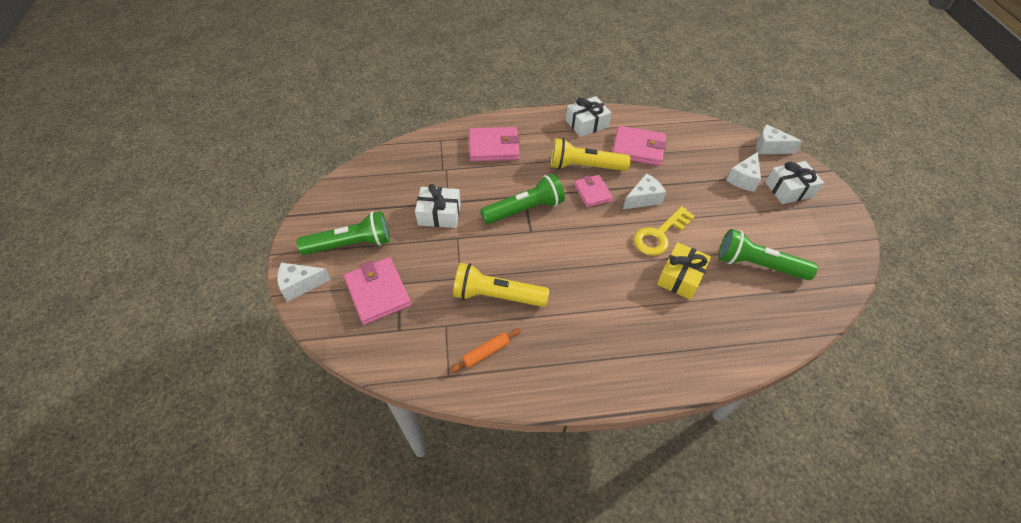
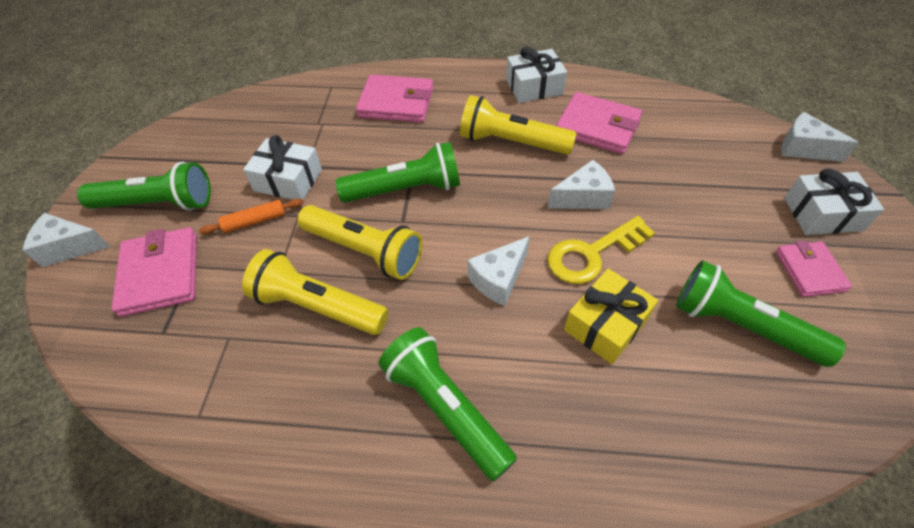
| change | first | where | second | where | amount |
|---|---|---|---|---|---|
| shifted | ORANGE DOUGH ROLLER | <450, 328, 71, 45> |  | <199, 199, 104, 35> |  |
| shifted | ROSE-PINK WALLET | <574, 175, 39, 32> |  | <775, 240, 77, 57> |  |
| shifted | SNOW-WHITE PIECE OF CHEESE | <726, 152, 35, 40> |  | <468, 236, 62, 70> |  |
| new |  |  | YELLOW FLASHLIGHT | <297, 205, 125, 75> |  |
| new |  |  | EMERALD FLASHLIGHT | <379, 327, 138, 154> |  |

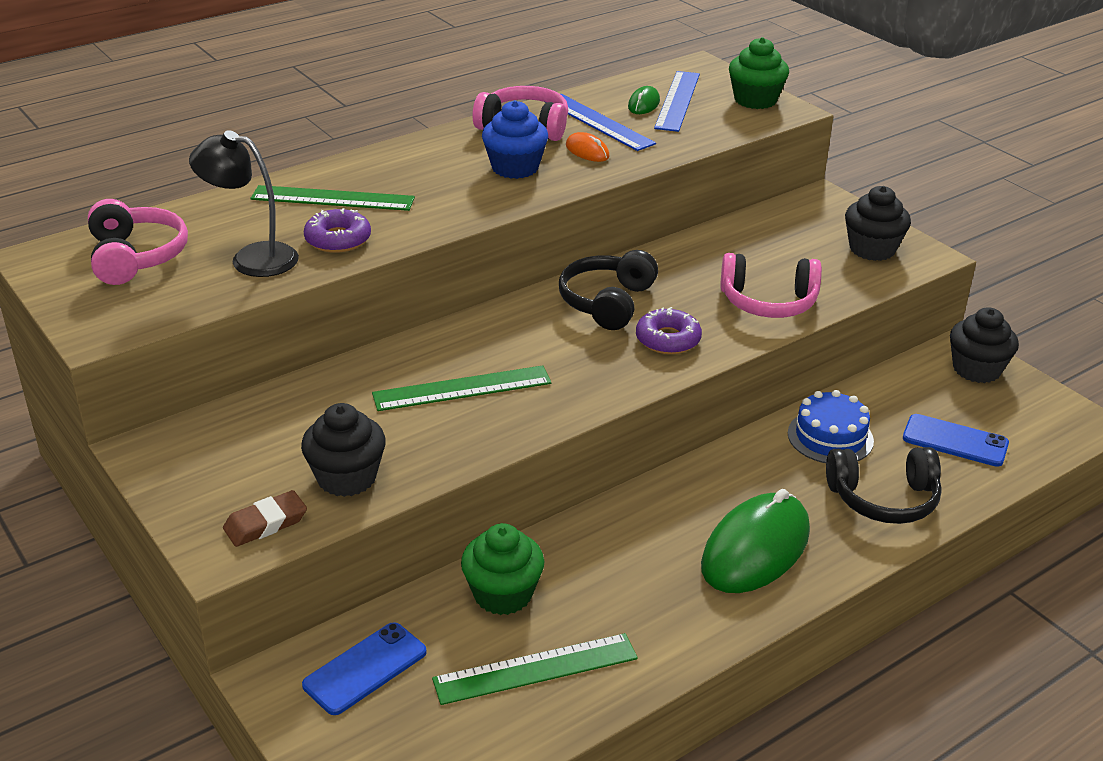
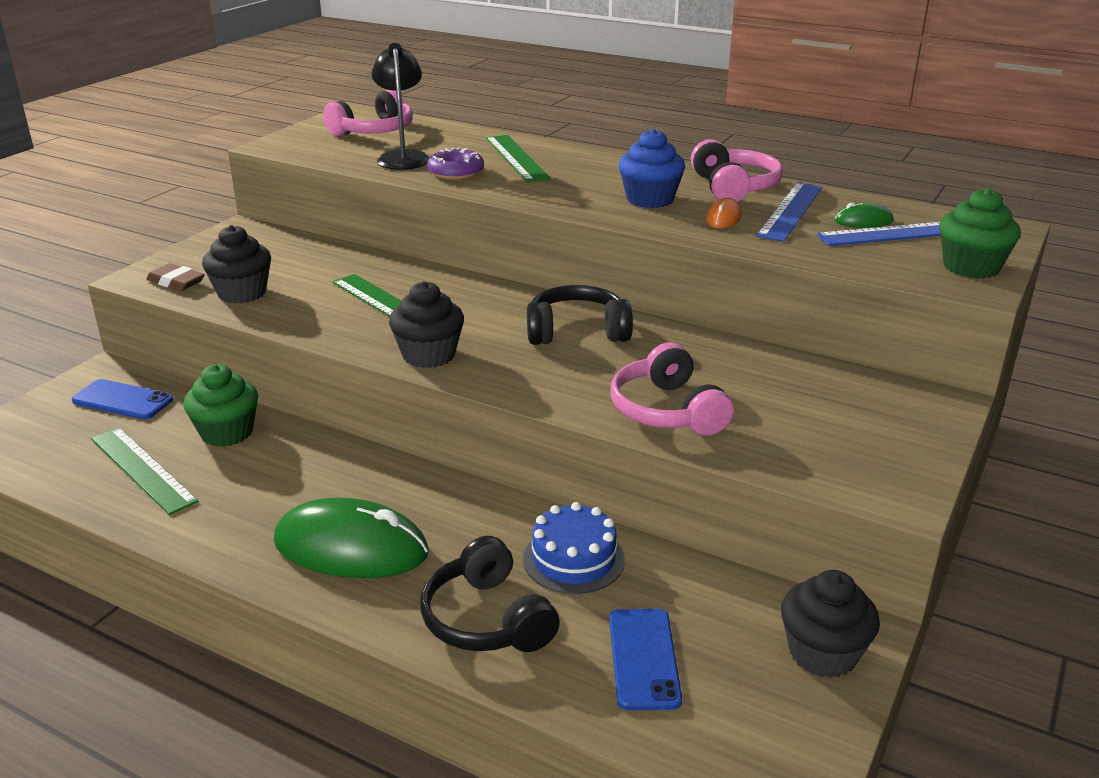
| change | first | where | second | where | amount |
|---|---|---|---|---|---|
| gone | PURPLE GLAZED DONUT | <636, 307, 66, 47> |  |  |  |
| shifted | JET-BLACK FAIRY CAKE | <845, 186, 66, 75> |  | <389, 281, 75, 87> |  |

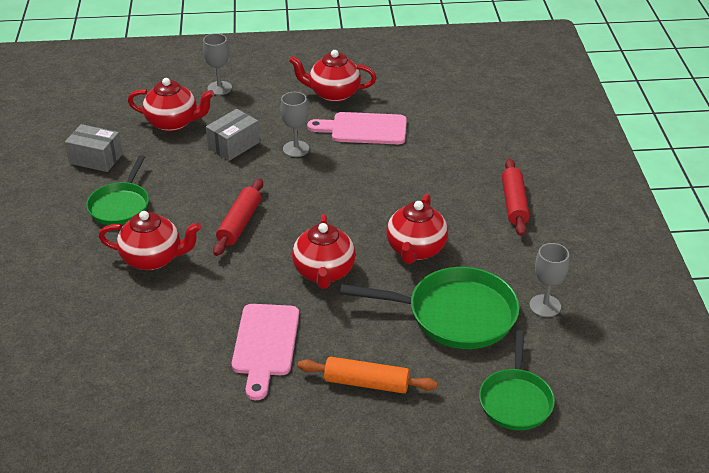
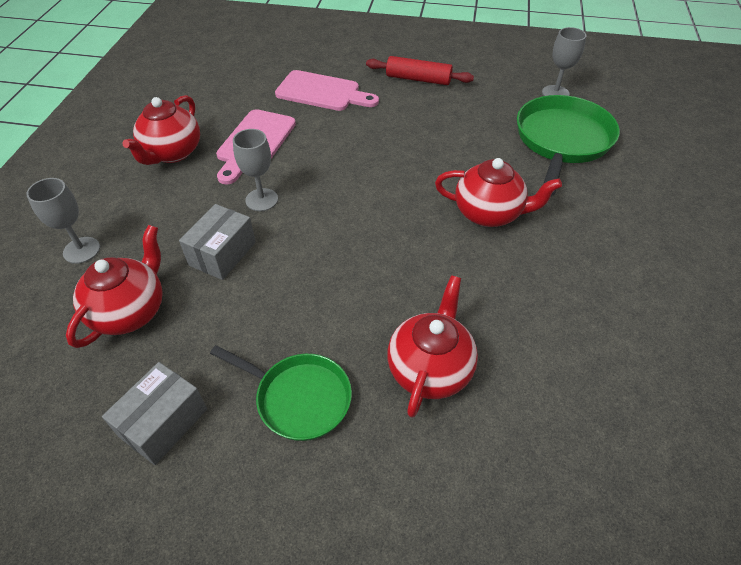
| change | first | where | second | where | amount |
|---|---|---|---|---|---|
| rotated | GRAY PARCEL | <206, 109, 54, 52> |  | <179, 204, 77, 76> | 60 degrees clockwise |
| gone | SCARLET DOUGH ROLLER | <213, 178, 50, 78> |  |  |  |
| shifted | ROSE-PINK CHOPPING BOARD | <232, 304, 67, 96> |  | <275, 70, 104, 41> |  |
| gone | ORANGE DOUGH ROLLER | <298, 356, 139, 38> |  |  |  |
| gone | SCARLET TEAPOT | <386, 194, 62, 70> |  |  |  |
| gone | EMERALD PAN | <479, 330, 76, 100> |  |  |  |

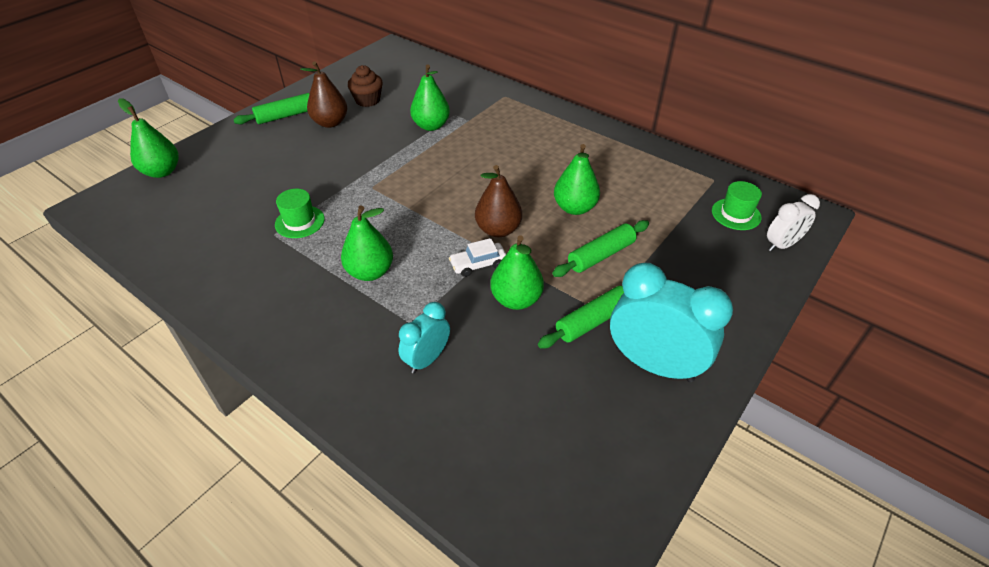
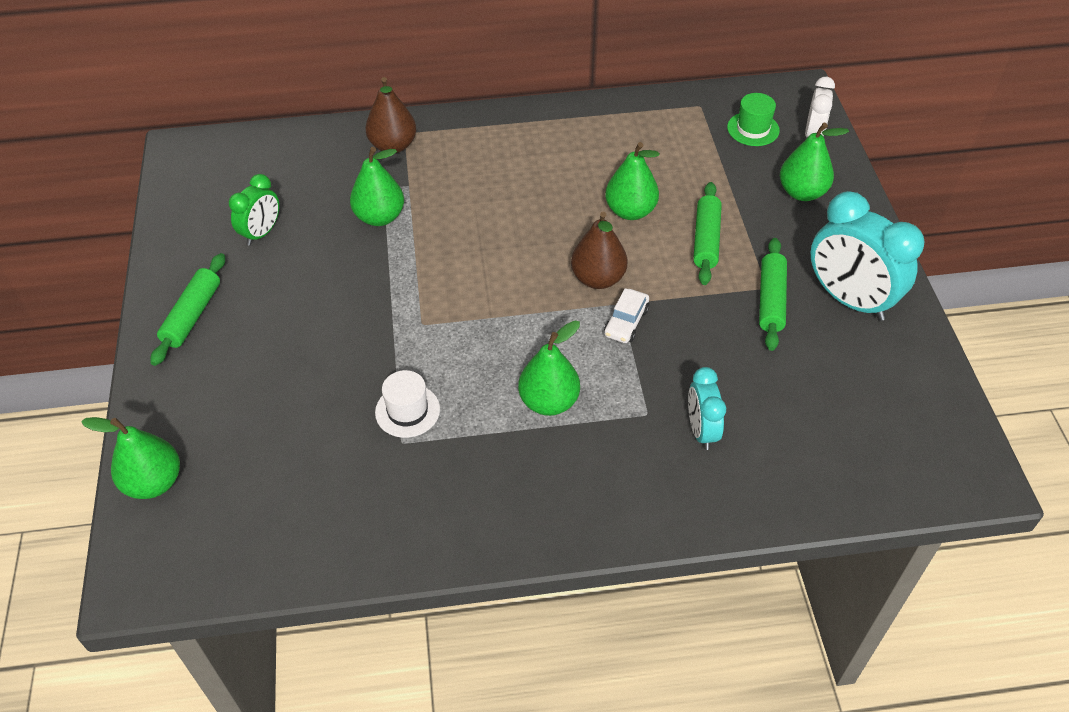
| change | first | where | second | where | amount |
|---|---|---|---|---|---|
| repainted | EMERALD HAT | <275, 189, 50, 49> | SNOW-WHITE HAT | <375, 370, 65, 68> |  |
| shifted | BROWN TOY PEAR | <300, 61, 47, 67> |  | <365, 77, 51, 76> |  |
| swapped | BROWN FAIRY CAKE | <348, 65, 35, 42> | EMERALD BEDSIDE CLOCK | <229, 174, 50, 72> |  |
| shifted | EMERALD TOY PEAR | <490, 235, 54, 75> |  | <780, 123, 69, 78> |  |
| rotated | TEAL BEDSIDE CLOCK | <610, 263, 123, 119> |  | <811, 191, 114, 130> | 120 degrees counterclockwise |

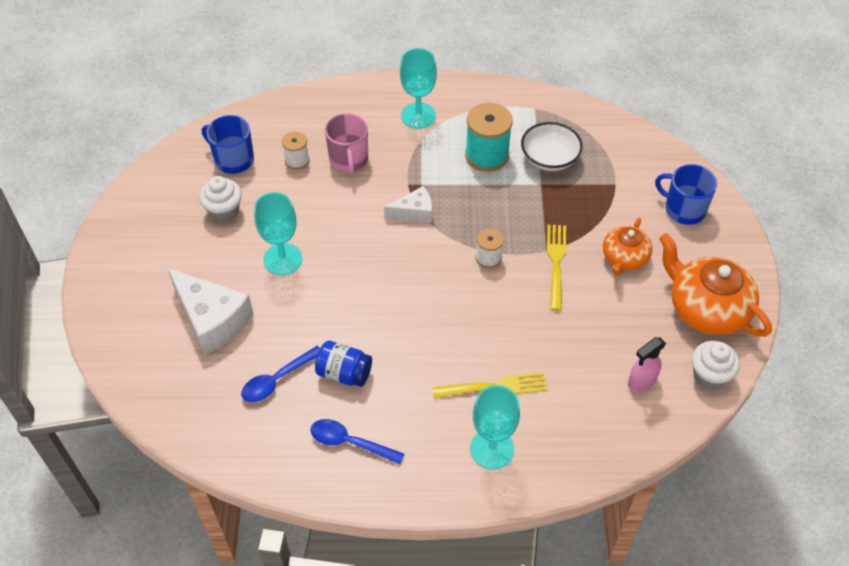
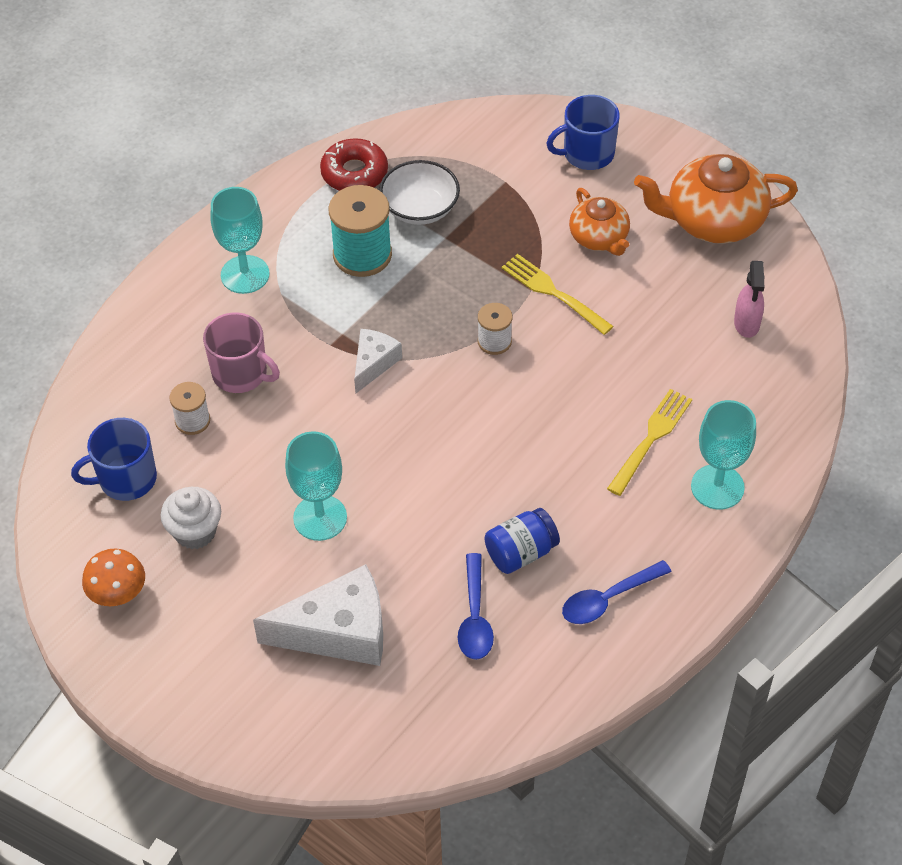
| change | first | where | second | where | amount |
|---|---|---|---|---|---|
| gone | SNOW-WHITE FAIRY CAKE | <692, 341, 48, 48> |  |  |  |
| new |  |  | ORANGE FUNGUS | <82, 548, 63, 58> |  |
| new |  |  | SCARLET GLAZED DONUT | <320, 138, 68, 53> |  |

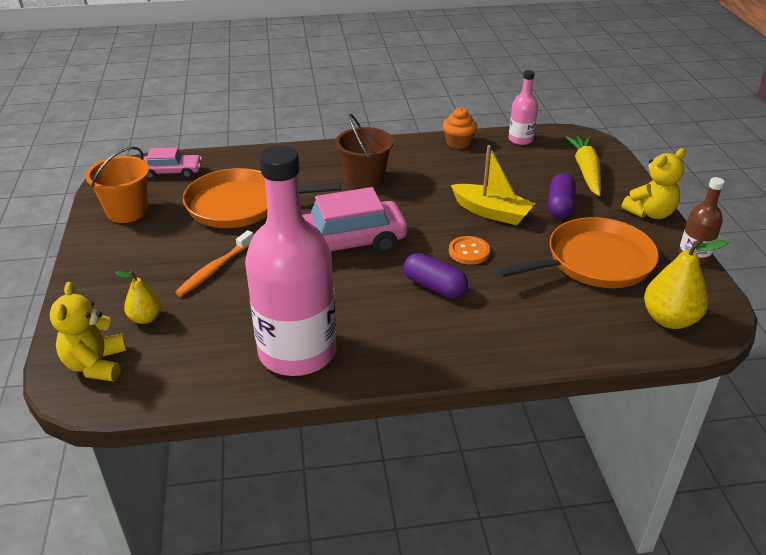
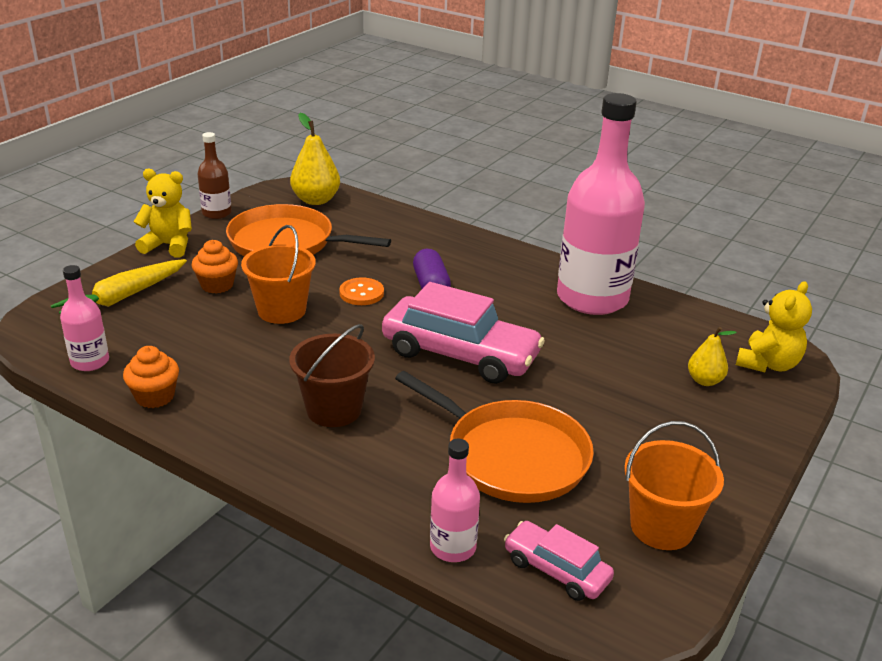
| change | first | where | second | where | amount |
|---|---|---|---|---|---|
| gone | ORANGE TOOTHBRUSH | <175, 230, 79, 67> |  |  |  |
| swapped | YELLOW SAILBOAT | <451, 145, 84, 80> | ORANGE PAIL | <241, 225, 75, 99> |  |
| swapped | PURPLE PILL | <548, 173, 28, 45> | ORANGE FAIRY CAKE | <192, 240, 46, 54> |  |
| new |  |  | ROSE-PINK BOTTLE | <430, 439, 50, 123> |  |

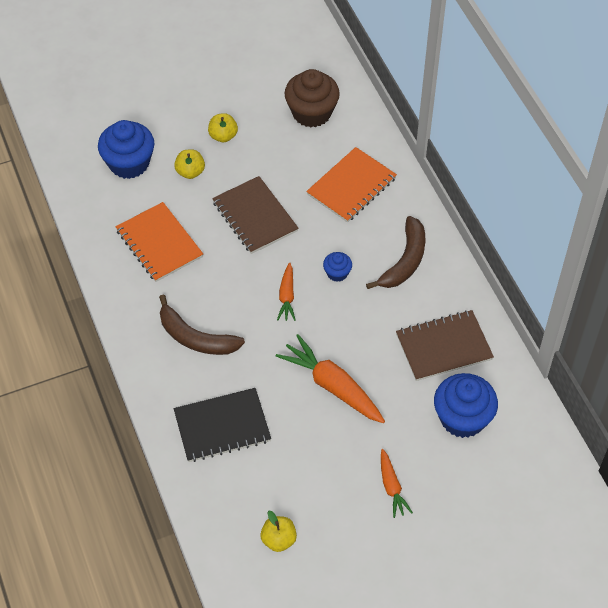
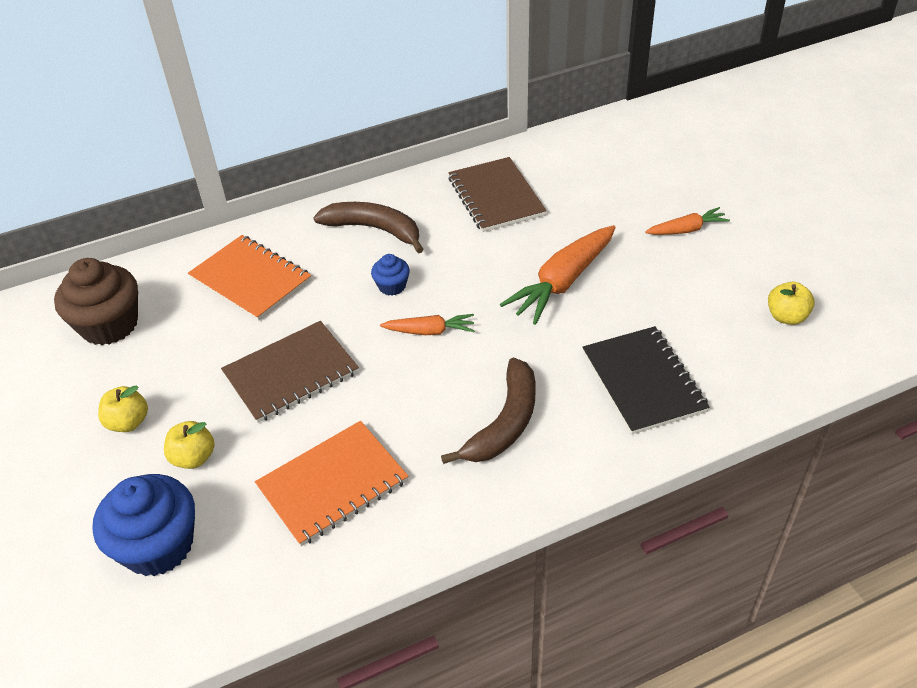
| change | first | where | second | where | amount |
|---|---|---|---|---|---|
| gone | COBALT FAIRY CAKE | <434, 373, 64, 65> |  |  |  |

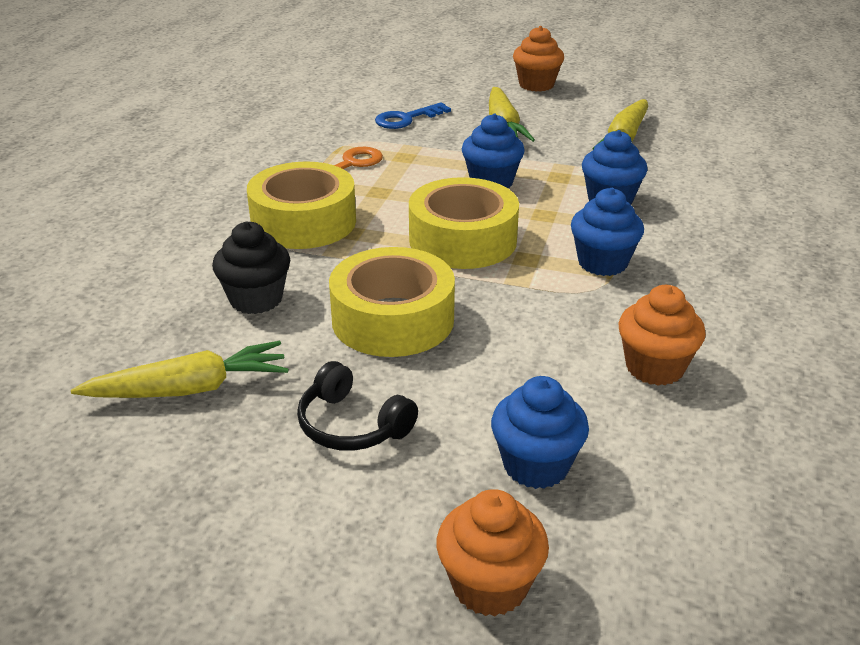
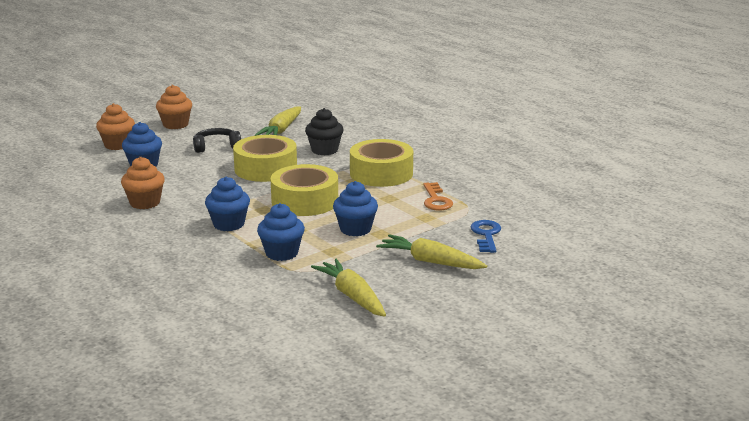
| change | first | where | second | where | amount |
|---|---|---|---|---|---|
| shifted | ORANGE FAIRY CAKE | <513, 26, 51, 66> |  | <156, 85, 36, 44> |  |

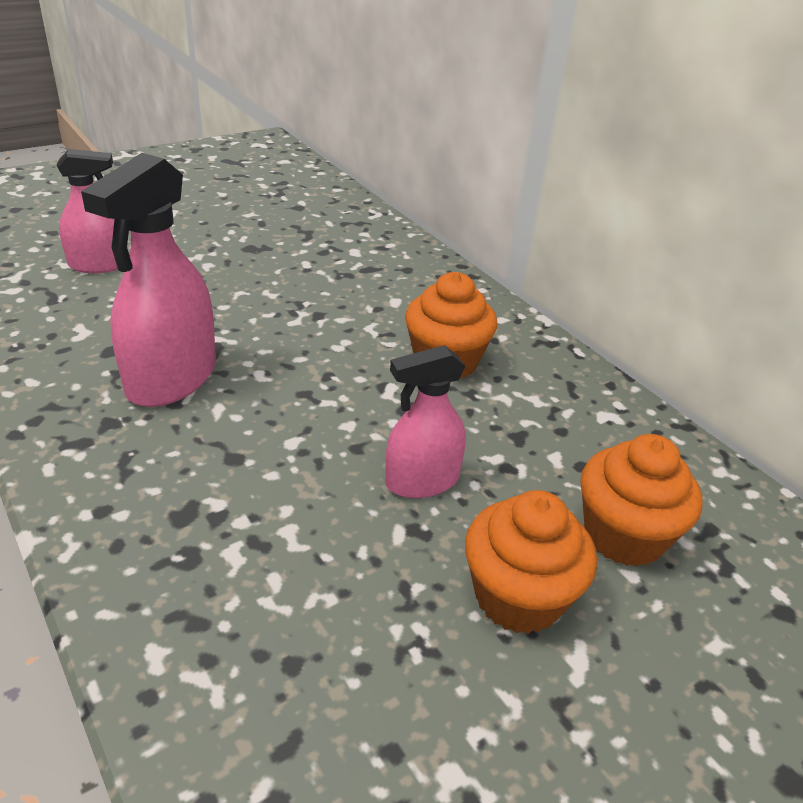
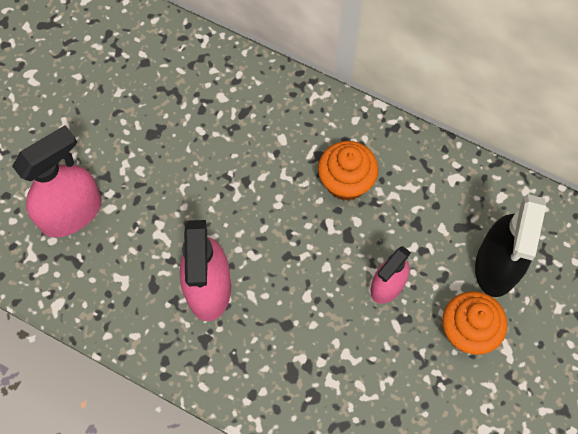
| change | first | where | second | where | amount |
|---|---|---|---|---|---|
| scaled | ROSE-PINK SPRAYER | <56, 149, 62, 124> |  | <12, 125, 90, 112> | x1.60 |
| swapped | ORANGE FAIRY CAKE | <580, 434, 122, 133> | JET-BLACK SPRAYER | <475, 194, 71, 103> |  |

